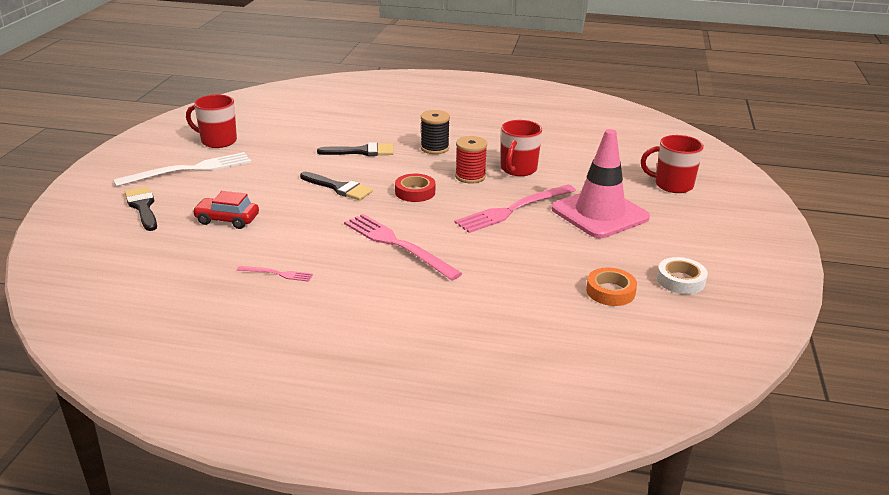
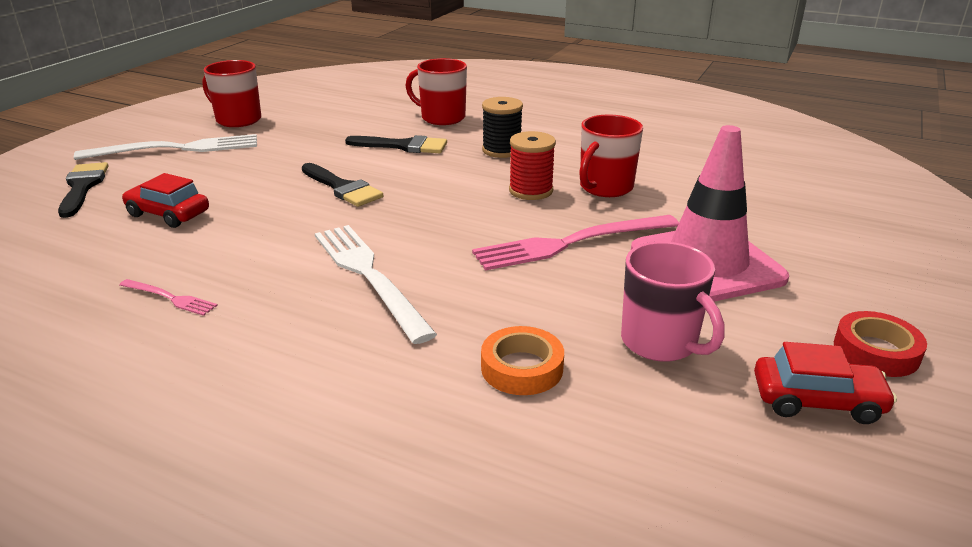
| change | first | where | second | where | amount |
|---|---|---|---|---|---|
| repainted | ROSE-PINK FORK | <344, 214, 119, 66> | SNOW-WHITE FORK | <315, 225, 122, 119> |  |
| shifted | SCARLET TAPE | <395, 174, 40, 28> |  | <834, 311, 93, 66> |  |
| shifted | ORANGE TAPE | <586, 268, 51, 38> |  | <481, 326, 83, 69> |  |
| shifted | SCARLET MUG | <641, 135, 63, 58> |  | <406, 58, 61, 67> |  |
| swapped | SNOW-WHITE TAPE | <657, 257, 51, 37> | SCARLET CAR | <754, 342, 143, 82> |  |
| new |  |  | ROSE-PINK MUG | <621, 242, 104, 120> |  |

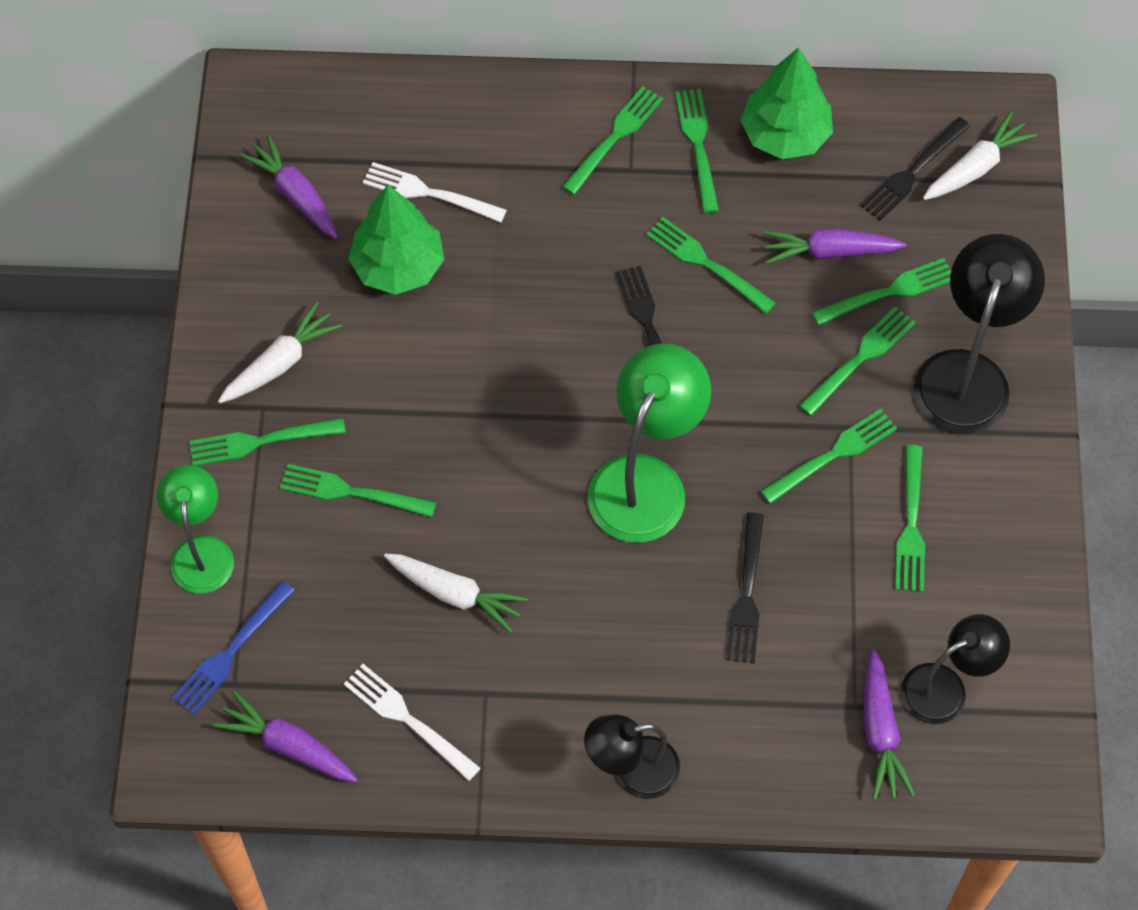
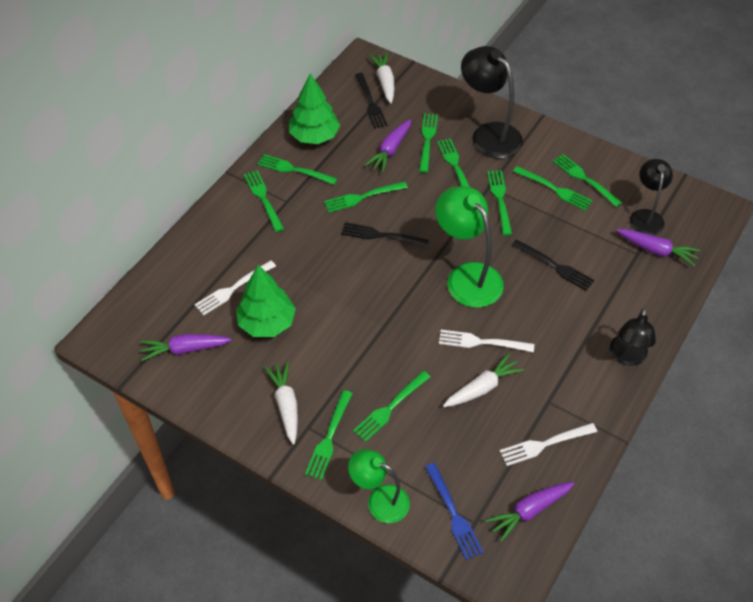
| change | first | where | second | where | amount |
|---|---|---|---|---|---|
| new |  |  | SNOW-WHITE FORK | <439, 330, 95, 22> |  |
| new |  |  | EMERALD FORK | <553, 154, 69, 53> |  |

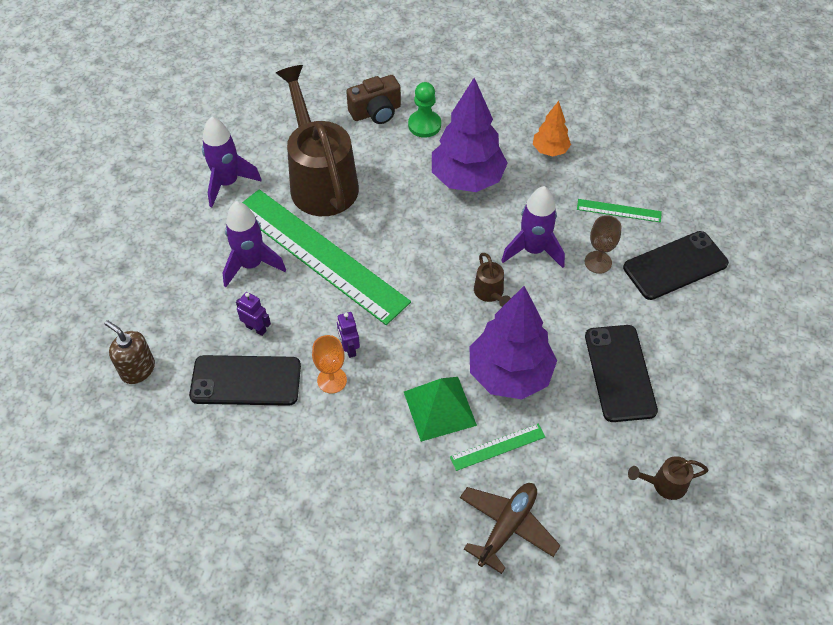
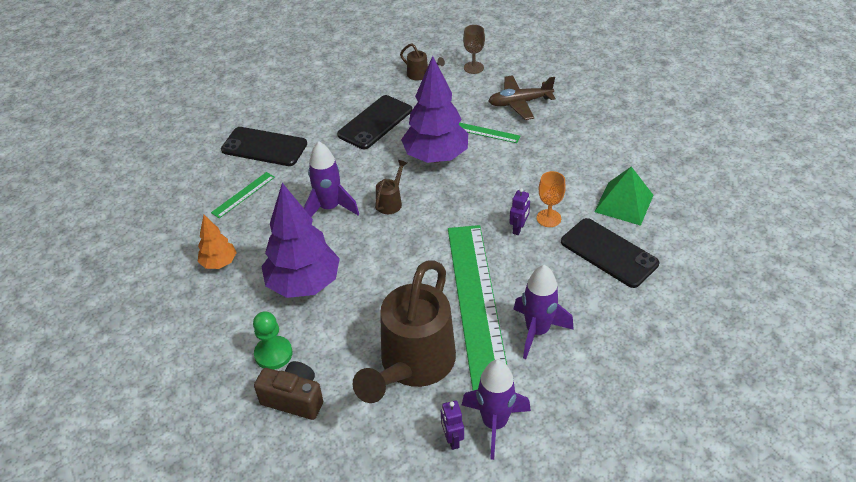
| change | first | where | second | where | amount |
|---|---|---|---|---|---|
| gone | BROWN SOAP PUMP | <104, 320, 51, 64> |  |  |  |
| shifted | PURPLE ROBOT FIGURE | <236, 292, 35, 44> |  | <441, 401, 23, 49> |  |
| shifted | EMERALD PYRAMID | <404, 377, 73, 65> |  | <594, 167, 59, 59> |  |
| rotated | EMERALD STRAIGHTEDGE | <577, 199, 85, 24> |  | <211, 172, 64, 46> | 75 degrees clockwise |
| shifted | BROWN CHALICE | <585, 215, 36, 59> |  | <463, 25, 22, 49> |  |

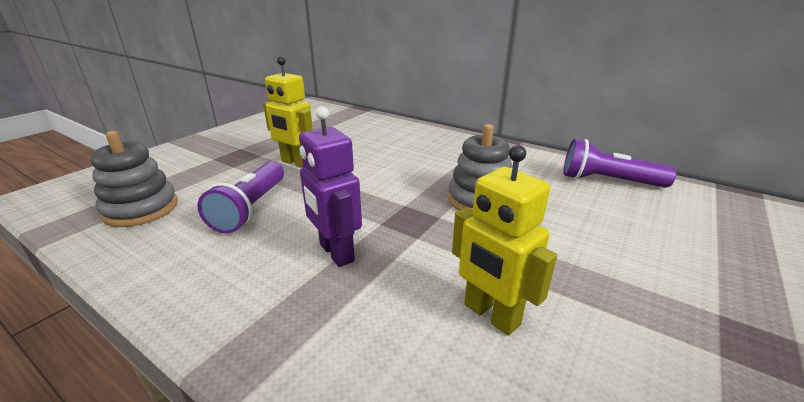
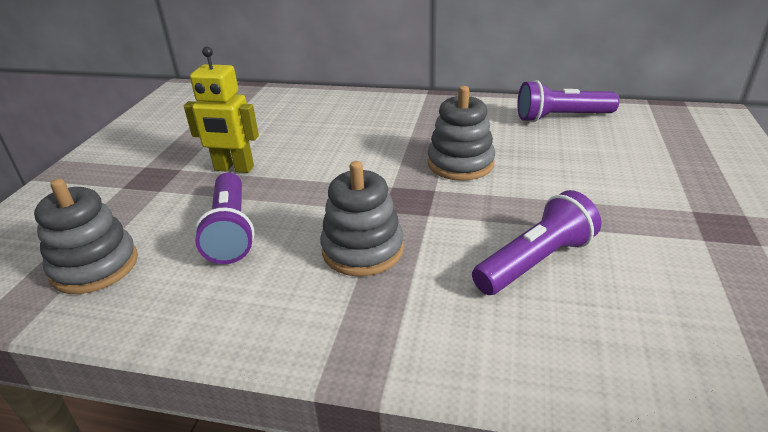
| change | first | where | second | where | amount |
|---|---|---|---|---|---|
| swapped | PURPLE ROBOT FIGURE | <299, 106, 63, 161> | GRAY STACKING TOY | <320, 161, 84, 115> |  |
| swapped | YELLOW ROBOT FIGURE | <452, 145, 105, 191> | PURPLE FLASHLIGHT | <472, 190, 129, 105> |  |

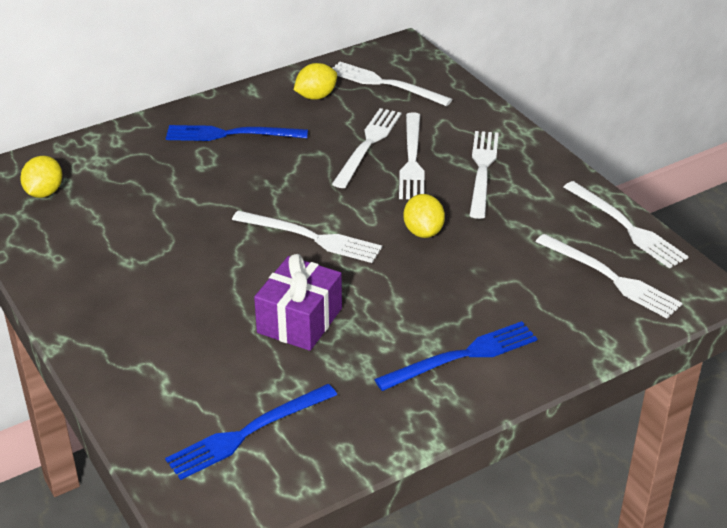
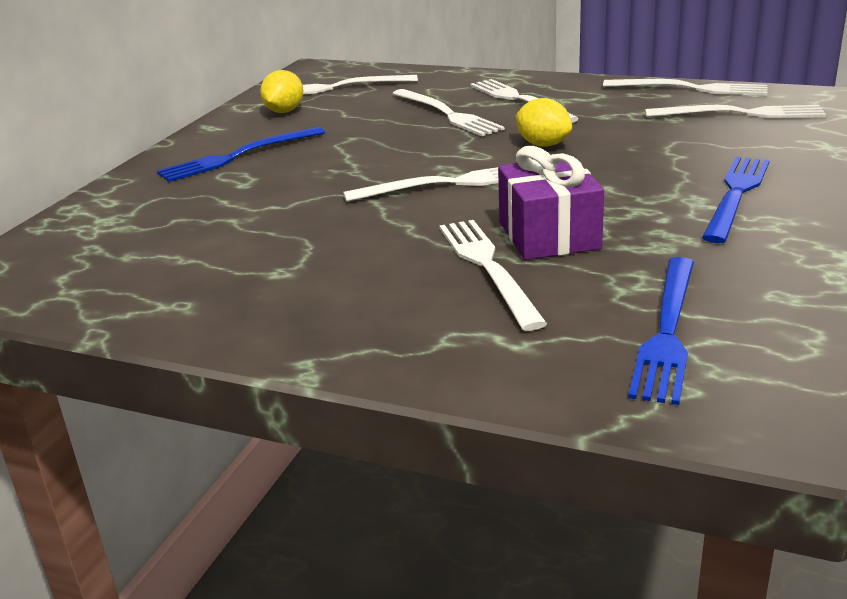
| change | first | where | second | where | amount |
|---|---|---|---|---|---|
| gone | YELLOW CITRUS FRUIT | <20, 156, 42, 42> |  |  |  |
| shifted | SNOW-WHITE FORK | <332, 108, 69, 80> |  | <439, 220, 108, 111> |  |

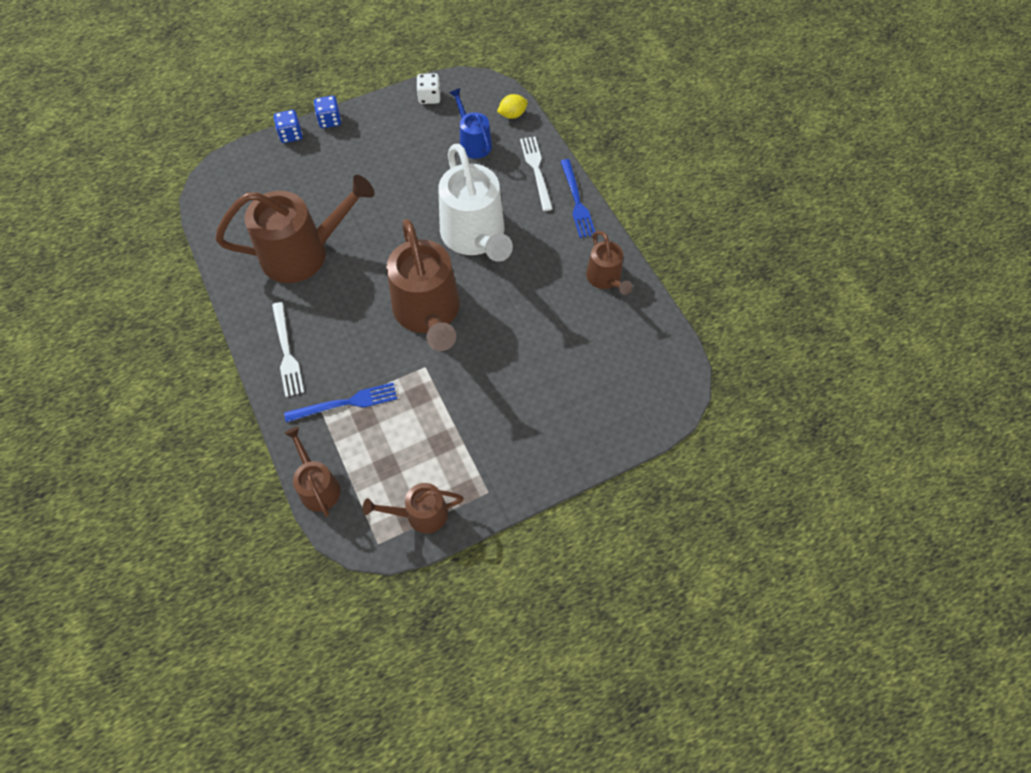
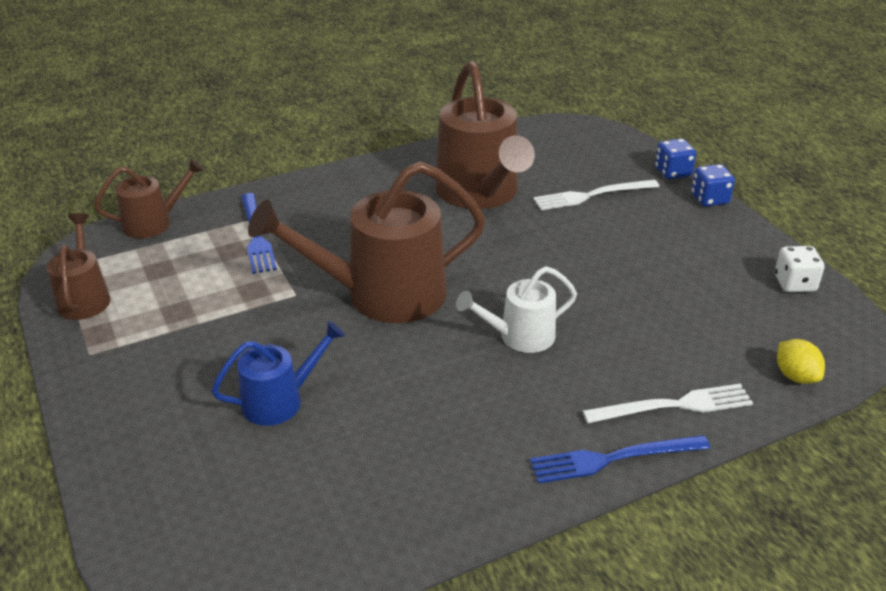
| change | first | where | second | where | amount |
|---|---|---|---|---|---|
| shifted | SNOW-WHITE FORK | <272, 302, 32, 95> |  | <533, 179, 127, 31> |  |
| scaled | SNOW-WHITE WATERING CAN | <438, 144, 75, 118> |  | <456, 266, 121, 87> | x0.53 |
| shifted | COBALT WATERING CAN | <449, 88, 43, 71> |  | <212, 321, 133, 105> |  |
| gone | BROWN WATERING CAN | <586, 231, 47, 64> |  |  |  |

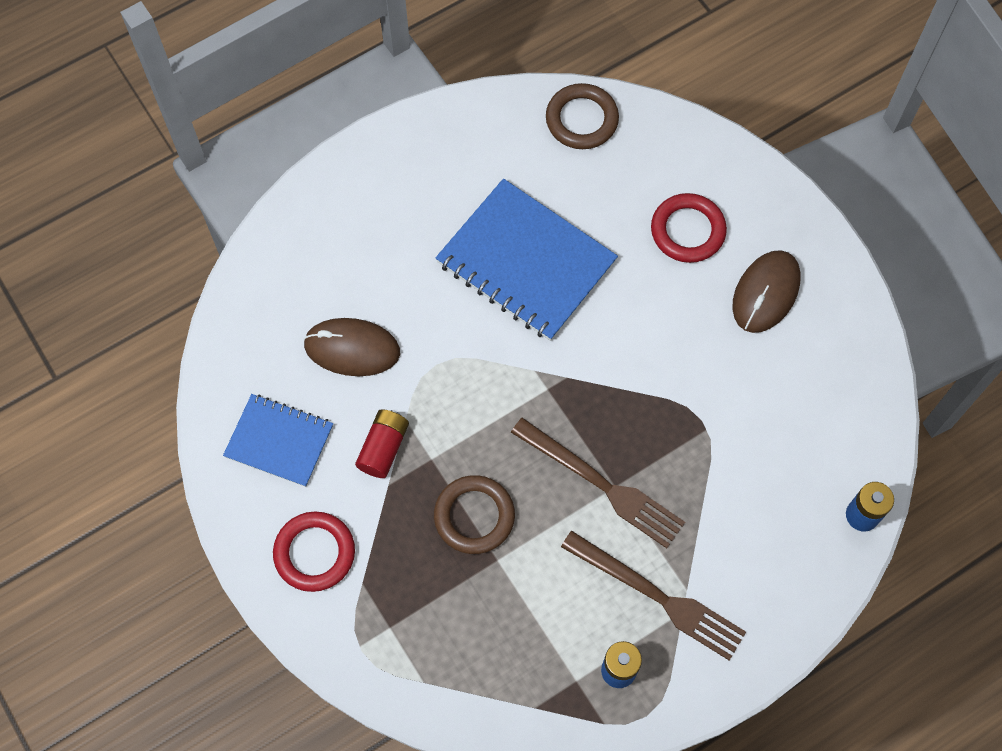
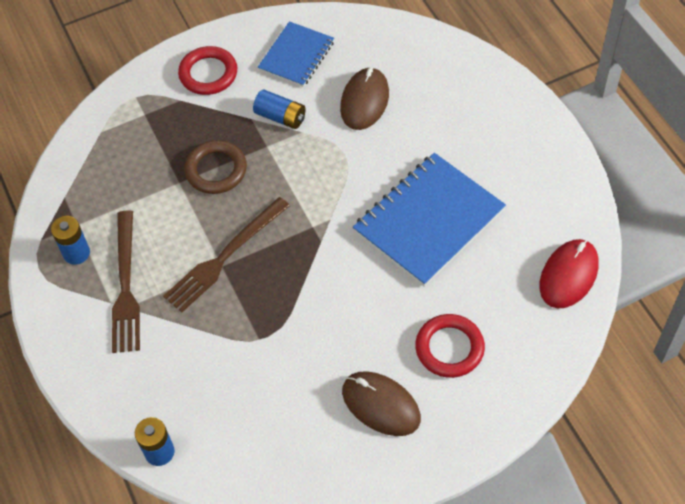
| change | first | where | second | where | amount |
|---|---|---|---|---|---|
| repainted | SCARLET BATTERY | <355, 409, 54, 69> | COBALT BATTERY | <253, 90, 53, 39> |  |
| swapped | BROWN RING | <546, 83, 73, 66> | SCARLET PC MOUSE | <539, 239, 59, 70> |  |
| rotated | BROWN FORK | <561, 531, 185, 130> |  | <112, 210, 28, 143> | 45 degrees counterclockwise |

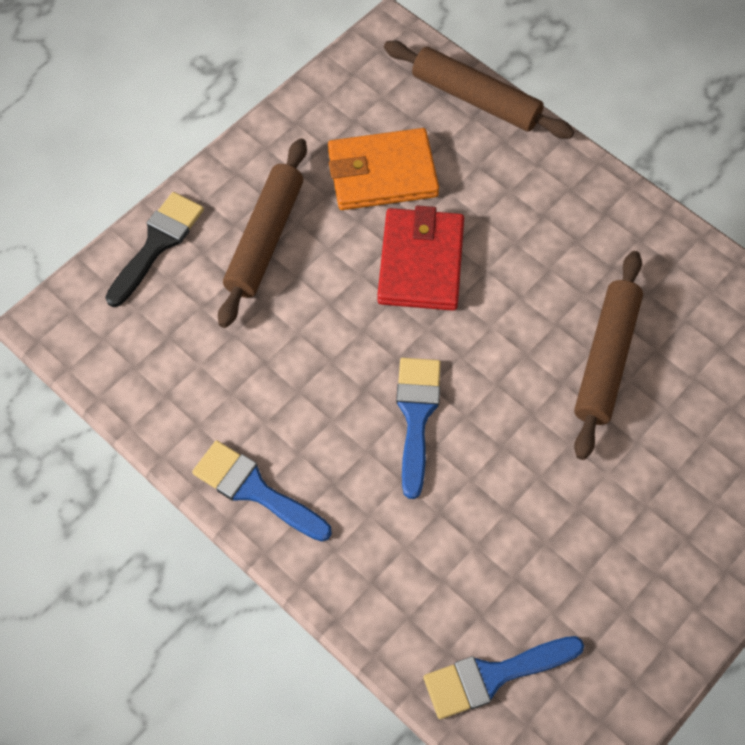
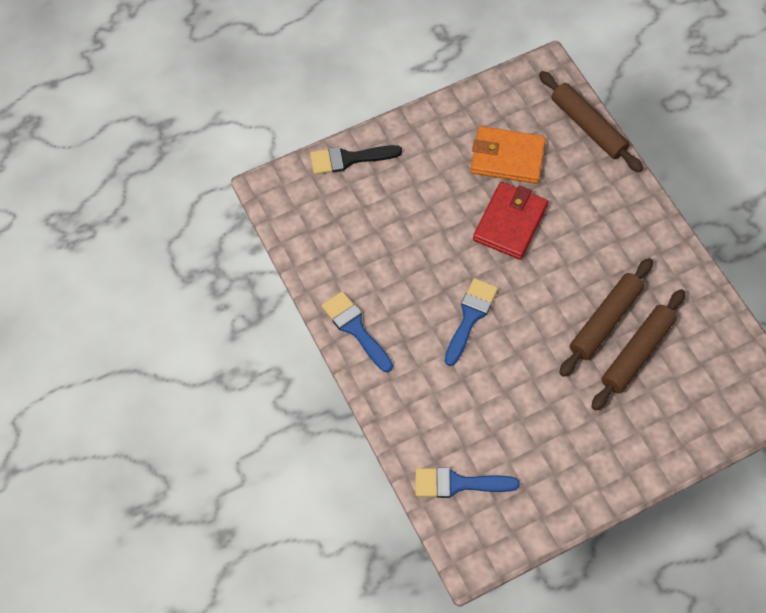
| change | first | where | second | where | amount |
|---|---|---|---|---|---|
| rotated | JET-BLACK PAINTBRUSH | <105, 192, 99, 115> |  | <310, 145, 92, 29> | 150 degrees counterclockwise |
| shifted | BROWN DOUGH ROLLER | <218, 138, 89, 190> |  | <592, 289, 93, 122> |  |

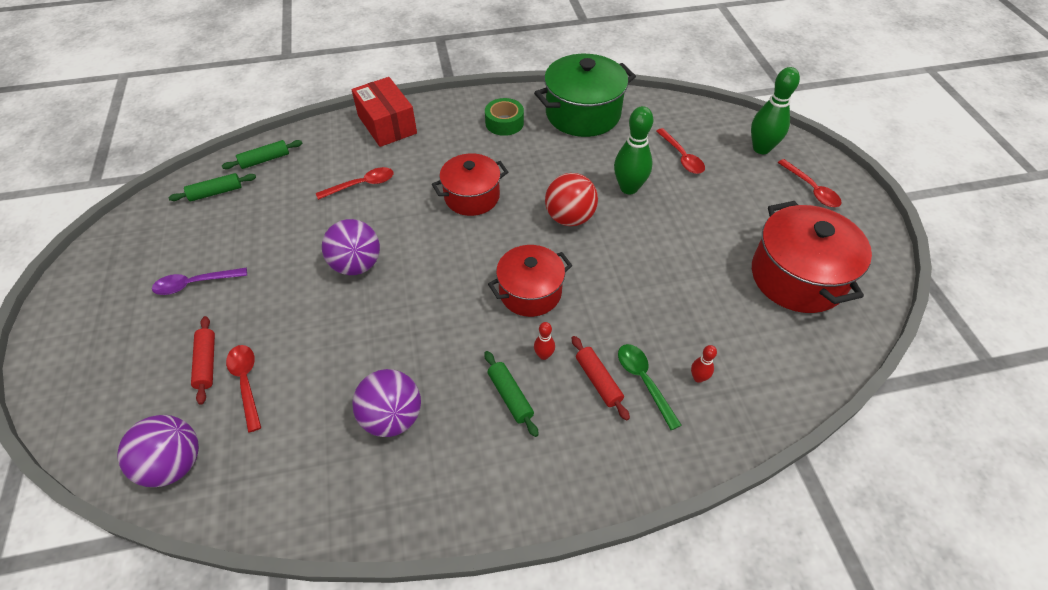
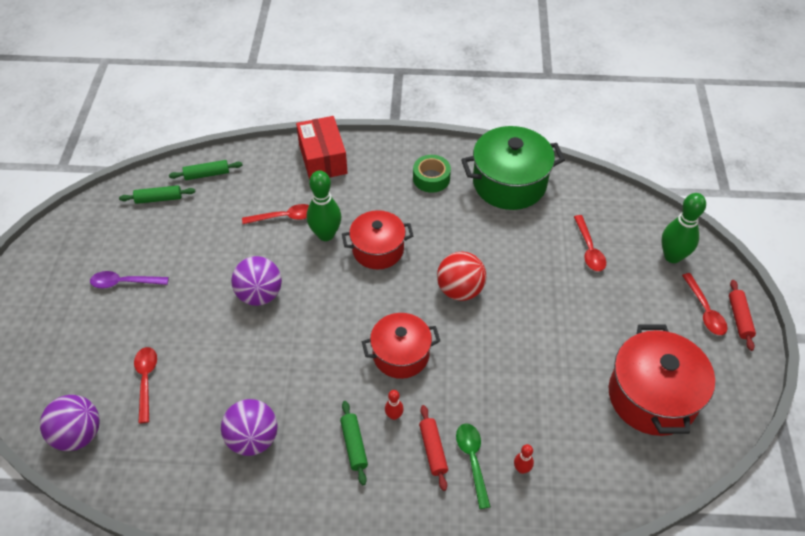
| change | first | where | second | where | amount |
|---|---|---|---|---|---|
| shifted | SCARLET DOUGH ROLLER | <191, 316, 24, 89> |  | <729, 280, 27, 71> |  |
| shifted | EMERALD SKITTLE | <614, 106, 39, 88> |  | <307, 170, 35, 71> |  |

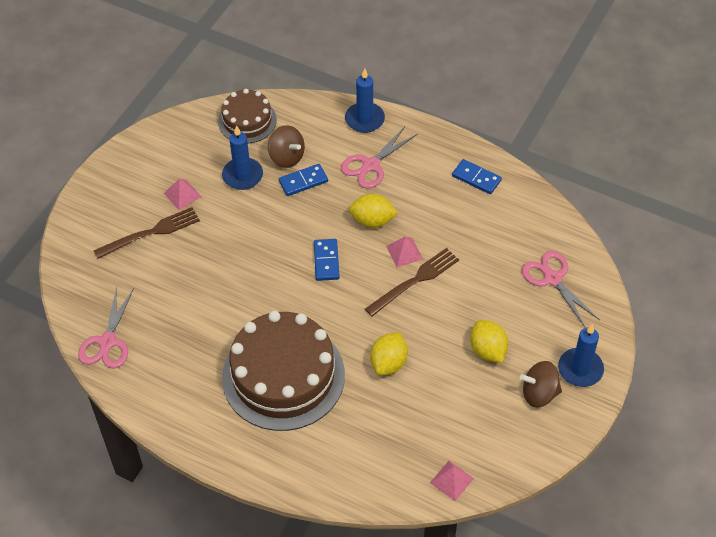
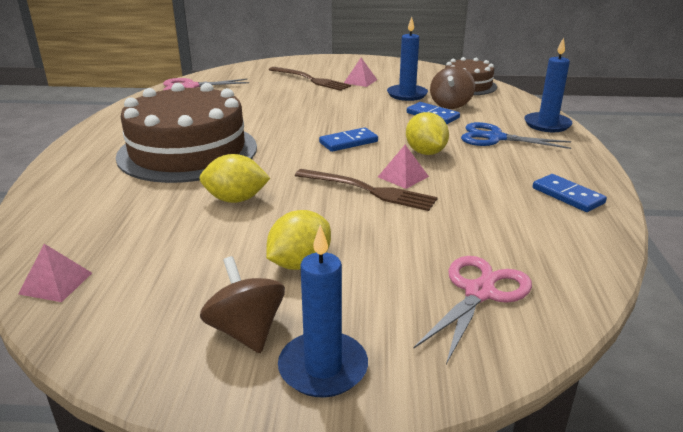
| change | first | where | second | where | amount |
|---|---|---|---|---|---|
| repainted | ROSE-PINK PAIR OF SCISSORS | <341, 127, 76, 62> | COBALT PAIR OF SCISSORS | <461, 122, 110, 27> |  |
| rotated | COBALT DOMINO | <452, 159, 50, 35> |  | <533, 174, 74, 38> | 45 degrees counterclockwise |

